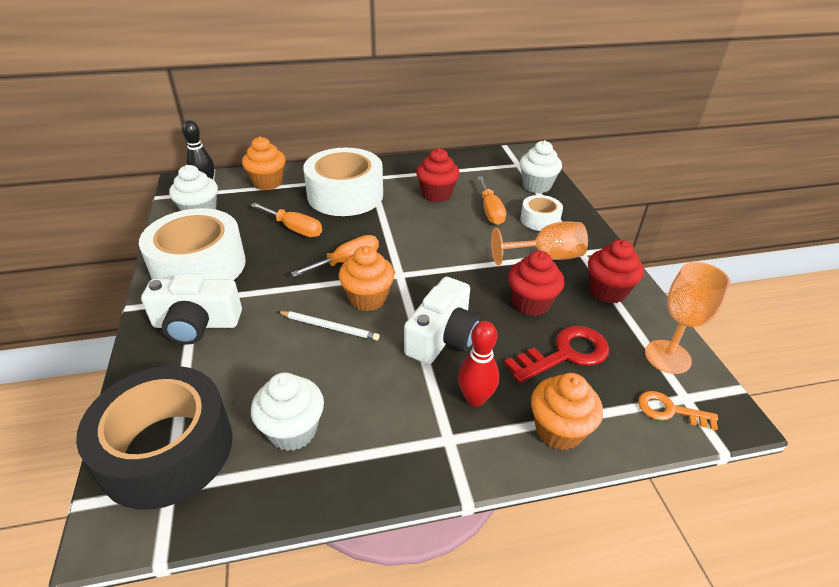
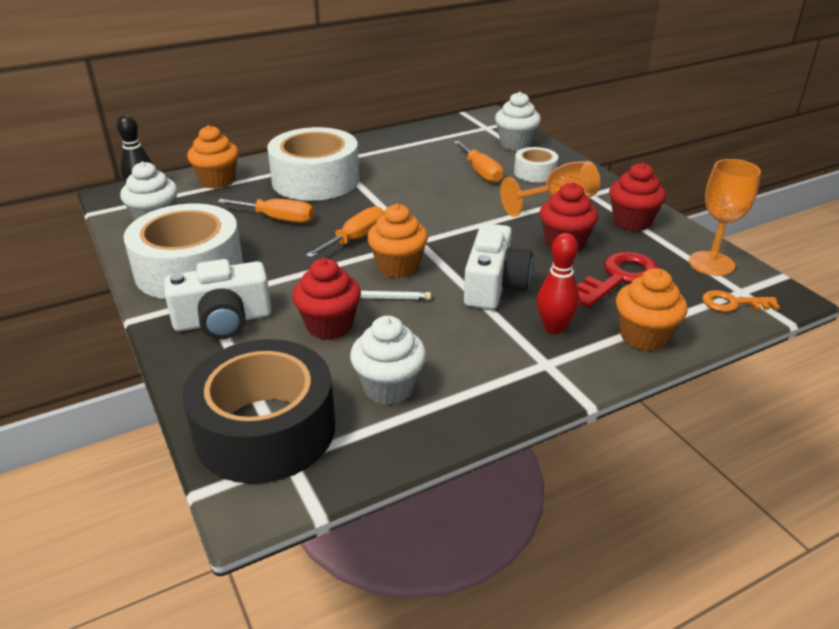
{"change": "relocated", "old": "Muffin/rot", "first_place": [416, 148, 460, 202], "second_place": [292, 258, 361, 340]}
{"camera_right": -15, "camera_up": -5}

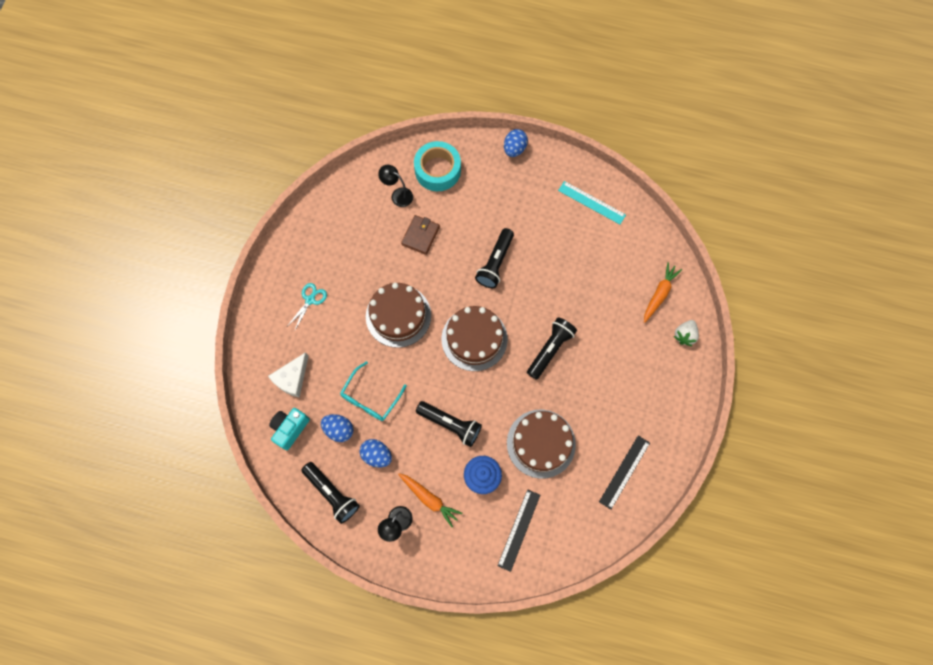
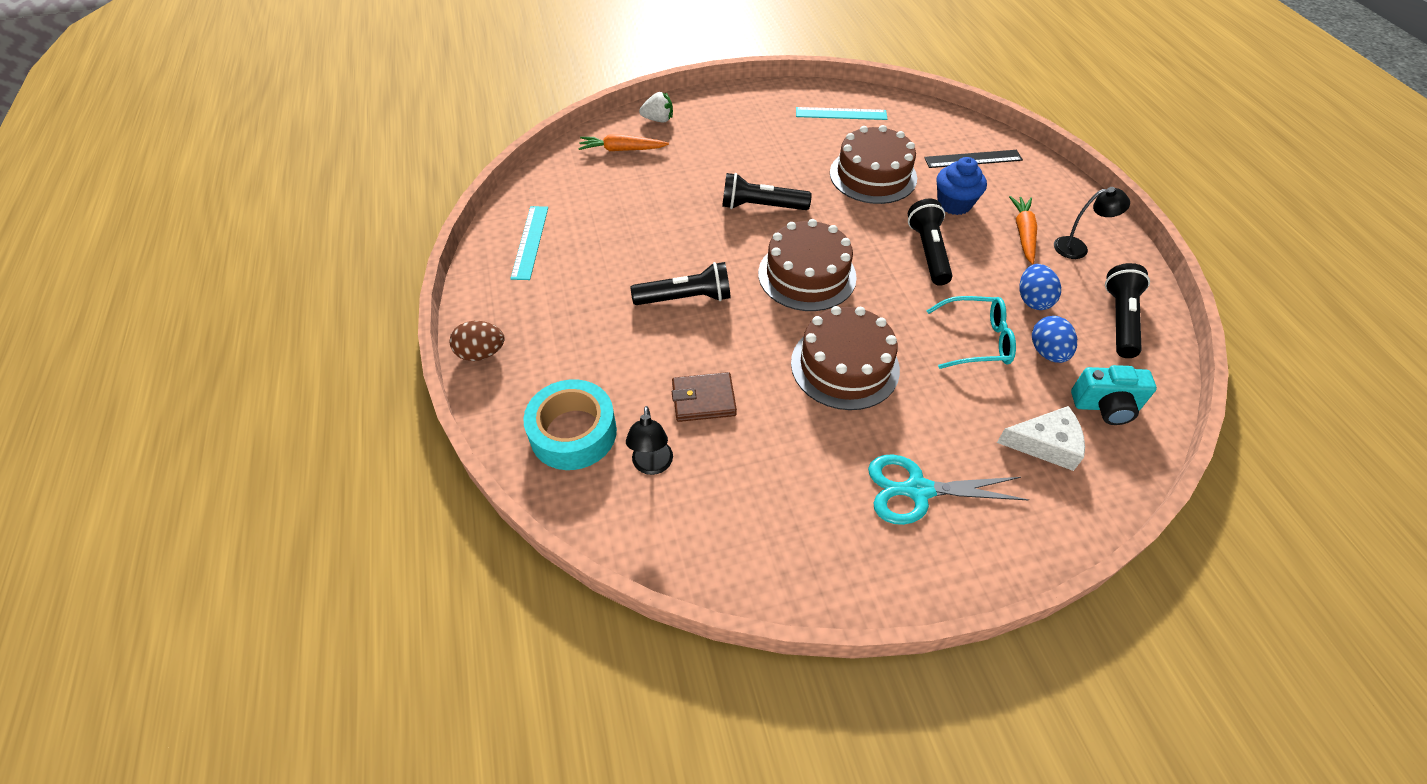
{"change": "colour", "old": "Ei/blau", "new": "Ei/braun", "first_place": [504, 129, 528, 157], "second_place": [450, 321, 505, 361]}
{"change": "colour", "old": "Lineal/schwarz", "new": "Lineal/türkis", "first_place": [599, 435, 650, 510], "second_place": [796, 107, 887, 120]}
{"change": "size", "old": "Schere/türkis", "first_place": [288, 283, 327, 332], "second_place": [868, 454, 1029, 525], "factor": 1.6}
{"camera_right": -120, "camera_up": -20}

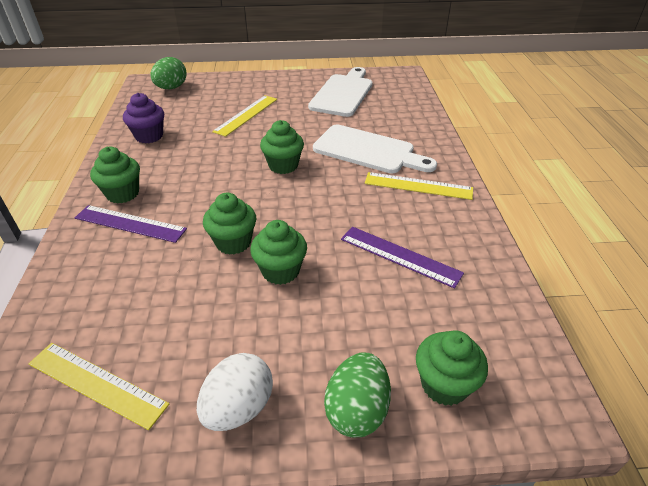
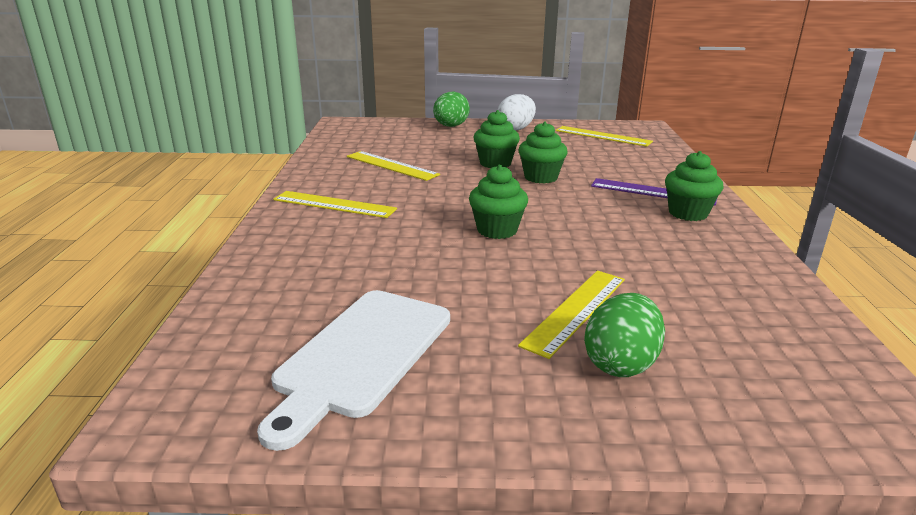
{"change": "colour", "old": "Lineal/lila", "new": "Lineal/gelb", "first_place": [341, 227, 464, 288], "second_place": [347, 151, 440, 181]}
{"change": "relocated", "old": "Ei/grün", "first_place": [150, 57, 187, 89], "second_place": [584, 293, 665, 377]}
{"change": "missing", "old": "Muffin/lila", "first_place": [123, 93, 164, 144]}
{"change": "missing", "old": "Schneidebrett/weiß", "first_place": [313, 125, 437, 173]}
{"change": "missing", "old": "Muffin/grün", "first_place": [416, 330, 488, 406]}
{"camera_right": -175, "camera_up": -15}

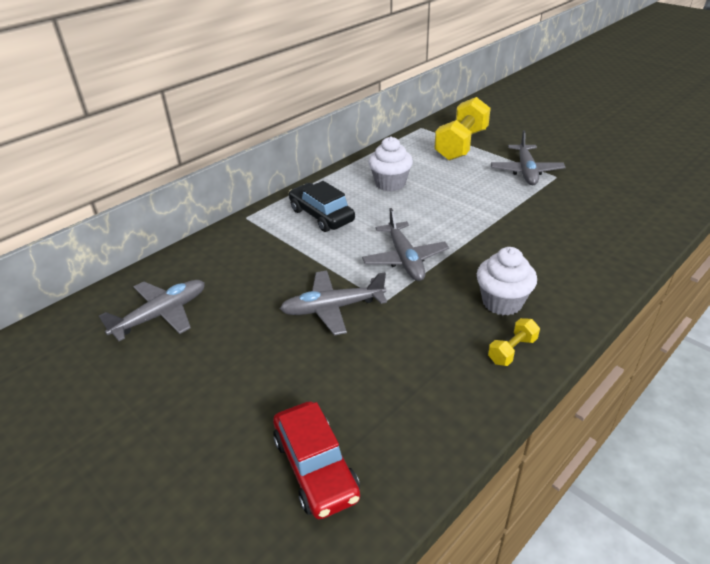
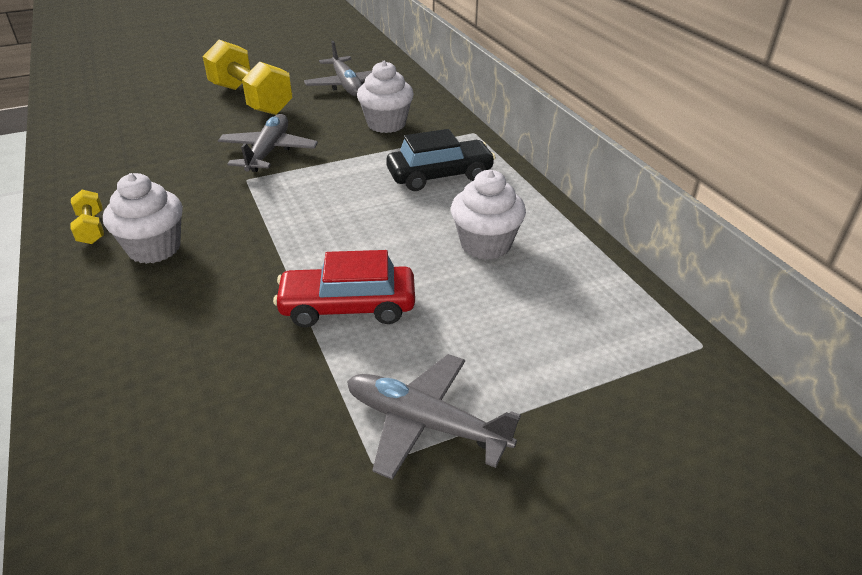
{"change": "relocated", "old": "Hantel/gelb", "first_place": [434, 97, 491, 161], "second_place": [203, 40, 293, 115]}
{"change": "relocated", "old": "Auto/rot", "first_place": [273, 401, 360, 519], "second_place": [273, 250, 415, 327]}
{"change": "appeared", "new": "Muffin/weiß", "second_place": [357, 61, 414, 133]}
{"change": "missing", "old": "Flugzeug/grau", "first_place": [362, 208, 449, 281]}
{"camera_right": 110, "camera_up": 0}

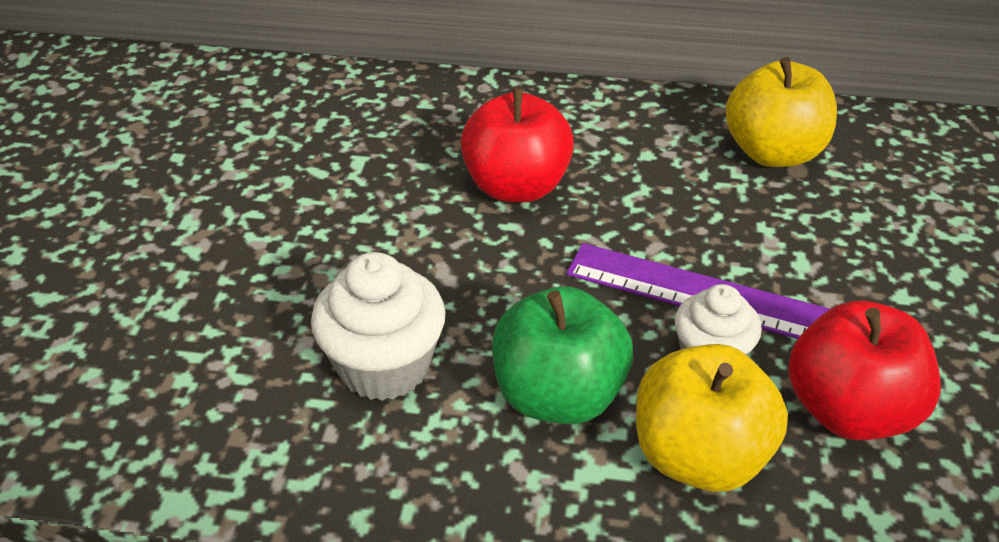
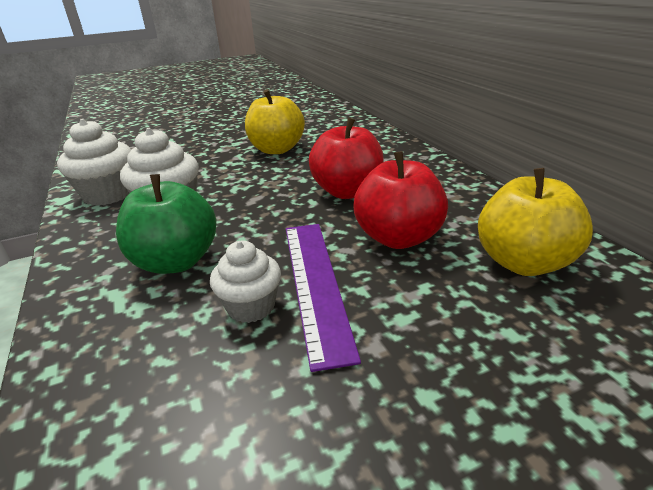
{"change": "appeared", "new": "Muffin/weiß", "second_place": [57, 119, 131, 206]}
{"change": "relocated", "old": "Apfel/gelb", "first_place": [636, 344, 788, 492], "second_place": [245, 89, 305, 154]}
{"change": "relocated", "old": "Apfel/rot", "first_place": [788, 300, 941, 440], "second_place": [353, 151, 448, 249]}
{"camera_right": 60, "camera_up": -10}

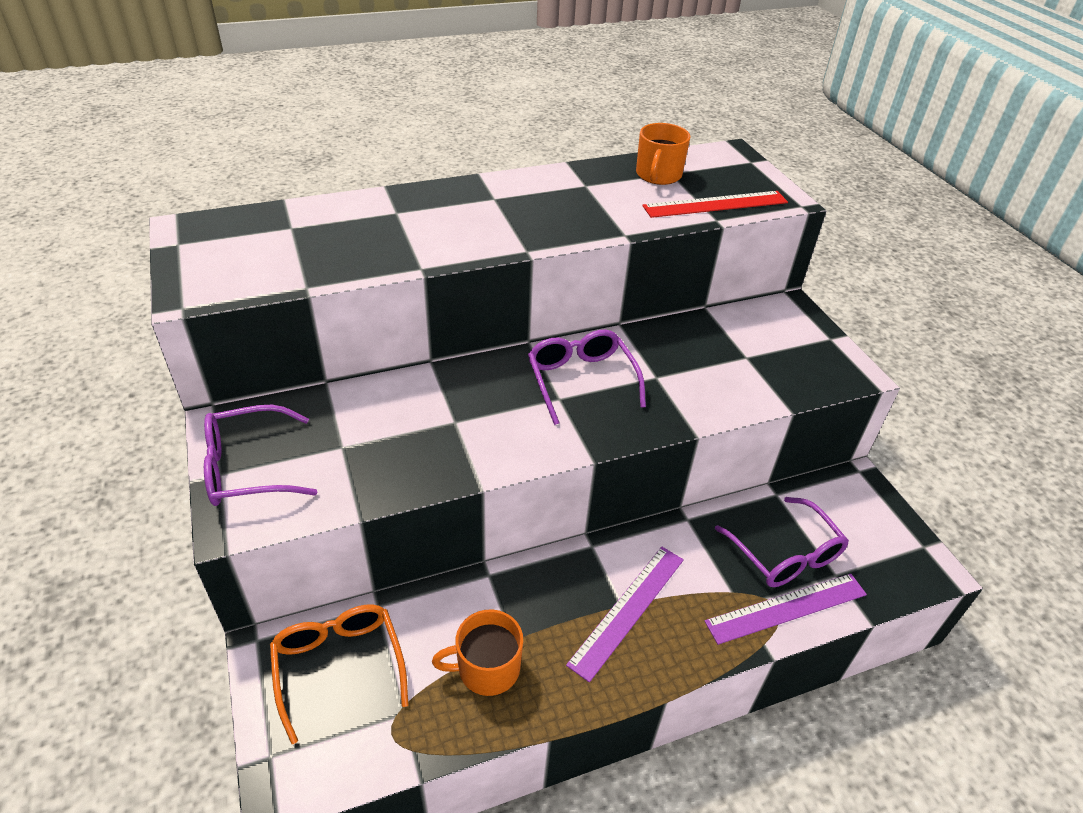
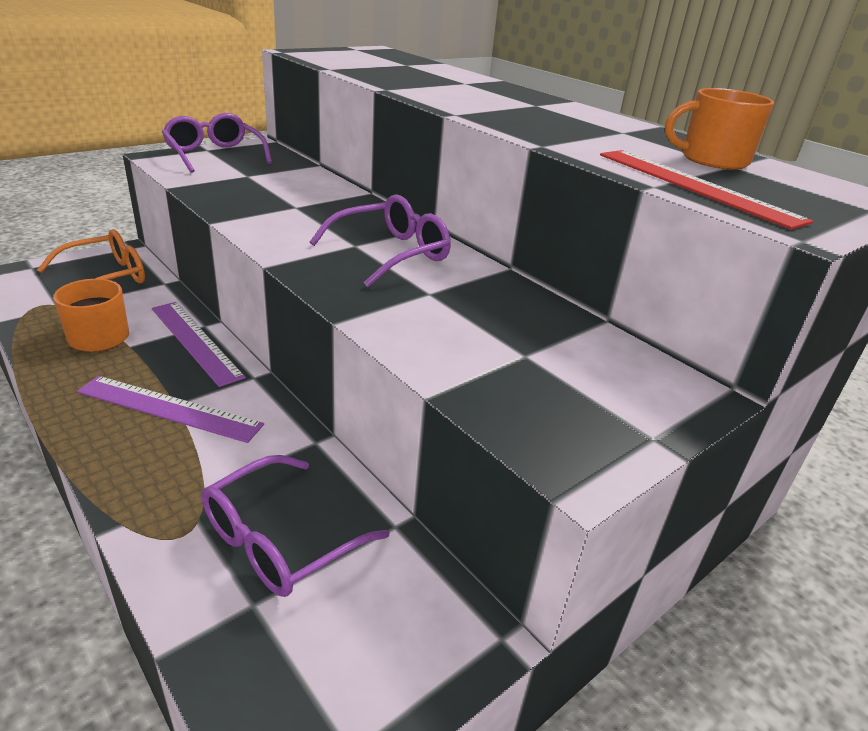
{"change": "relocated", "old": "Lineal/lila", "first_place": [705, 574, 867, 645], "second_place": [152, 302, 246, 387]}
{"camera_right": 70, "camera_up": -10}

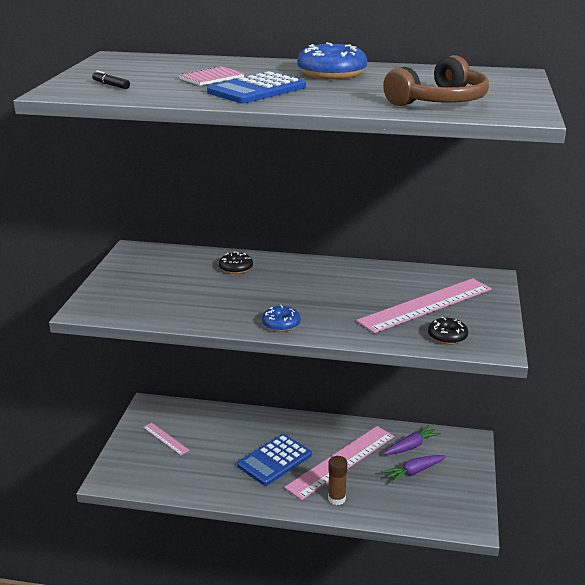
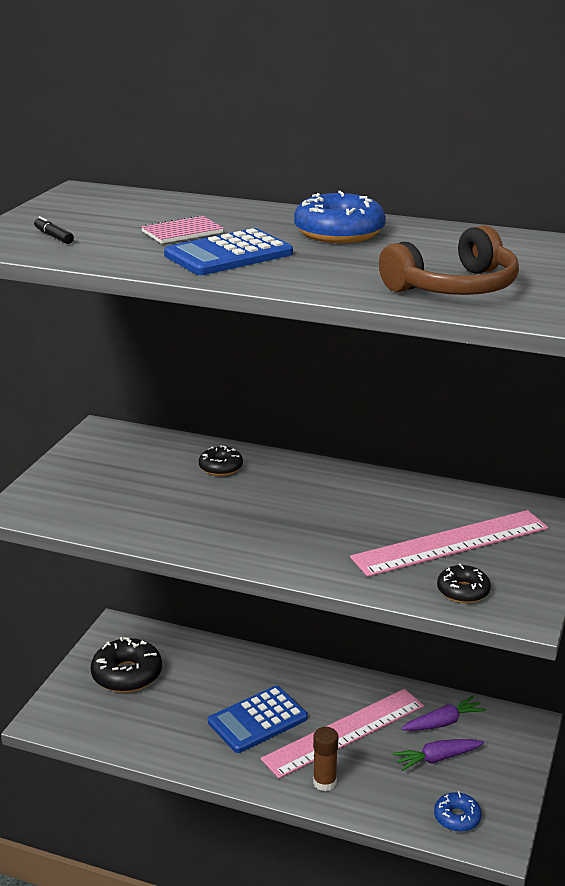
{"change": "exchanged", "old": "Lineal/rosa", "new": "Donut/schwarz", "first_place": [143, 423, 190, 455], "second_place": [91, 637, 162, 693]}
{"change": "relocated", "old": "Donut/blau", "first_place": [262, 305, 301, 332], "second_place": [434, 791, 482, 832]}
{"camera_right": 10, "camera_up": 0}

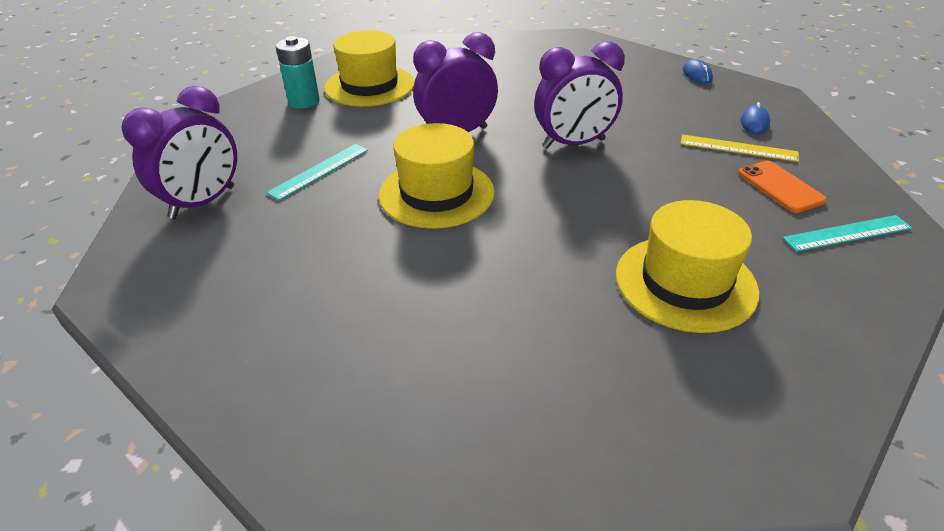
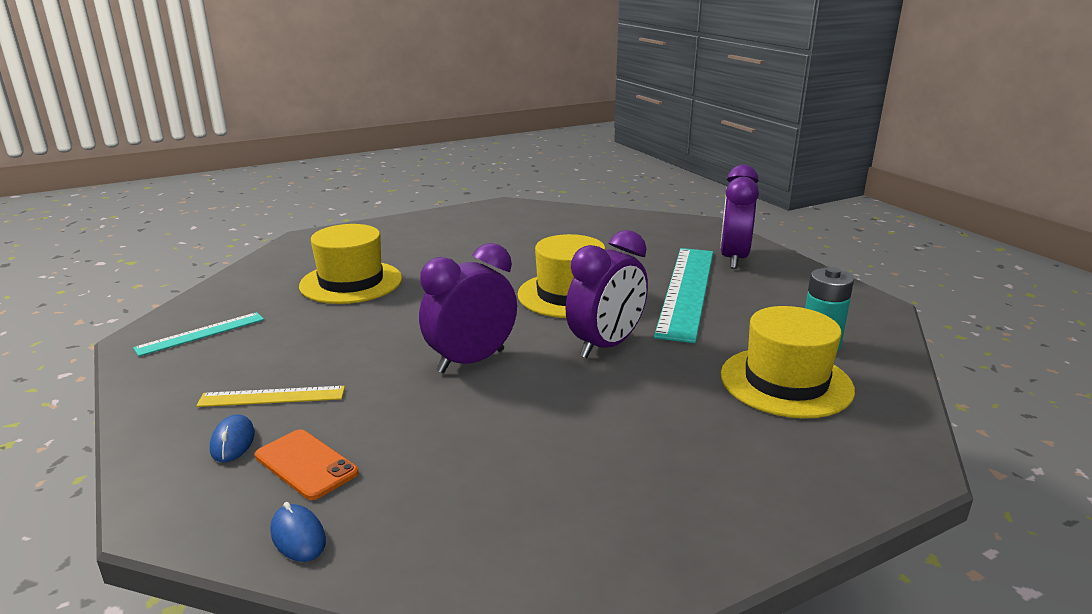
{"change": "relocated", "old": "Handy/orange", "first_place": [738, 161, 827, 213], "second_place": [255, 430, 359, 500]}
{"change": "size", "old": "Lineal/türkis", "first_place": [266, 144, 368, 200], "second_place": [654, 248, 713, 343], "factor": 2.01}
{"camera_right": 155, "camera_up": -15}

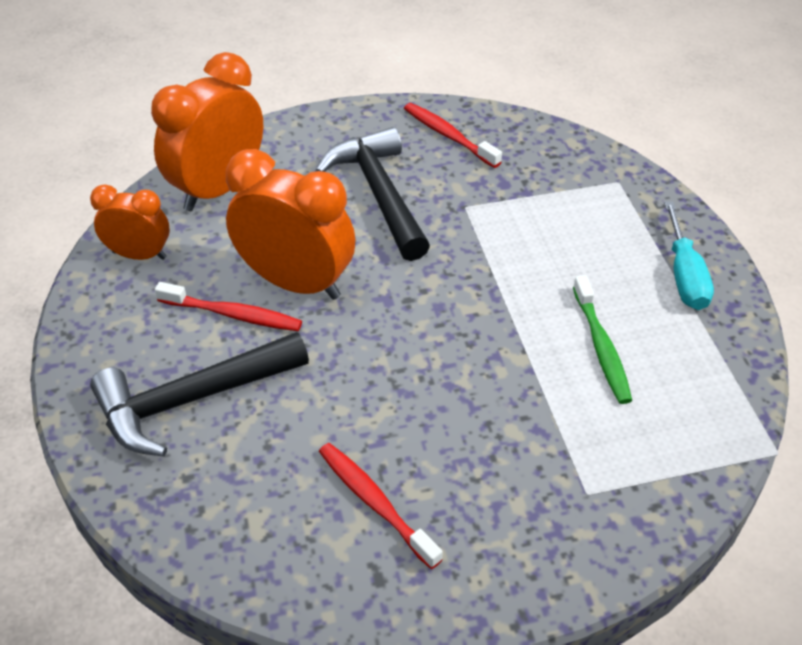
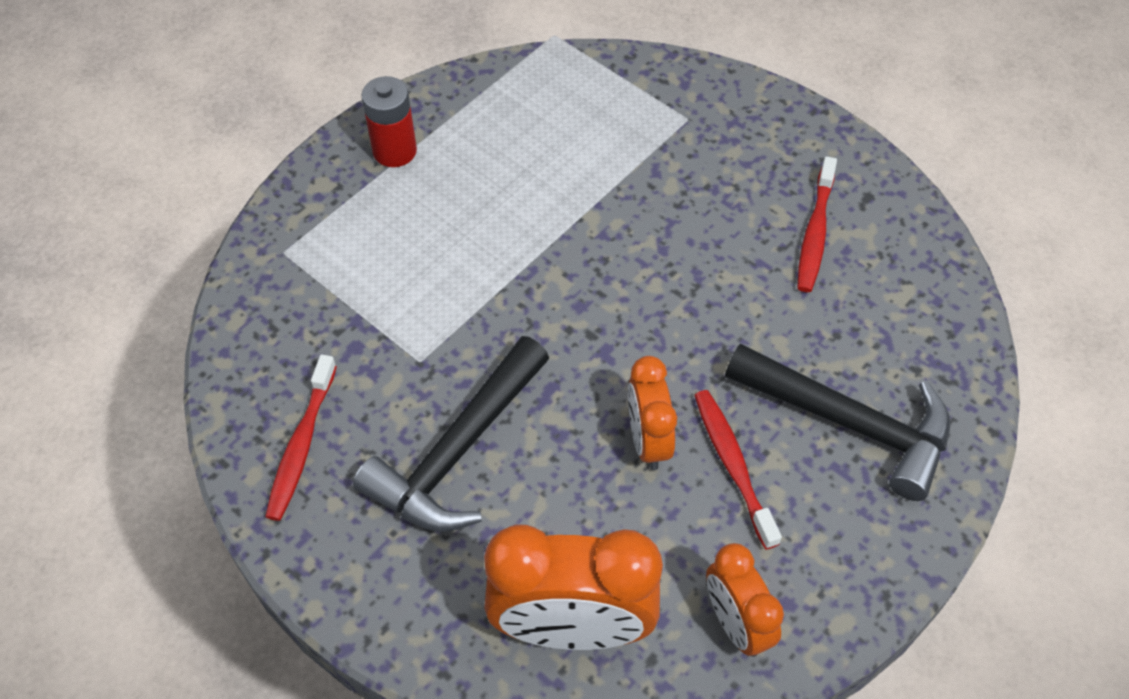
{"change": "exchanged", "old": "Schraubenzieher/türkis", "new": "Batterie/rot", "first_place": [664, 201, 714, 310], "second_place": [362, 76, 417, 167]}
{"change": "size", "old": "Wecker/orange", "first_place": [226, 149, 355, 300], "second_place": [628, 356, 677, 470], "factor": 0.58}
{"change": "missing", "old": "Zahnbürste/grün", "first_place": [573, 275, 632, 404]}
{"camera_right": -125, "camera_up": 10}

